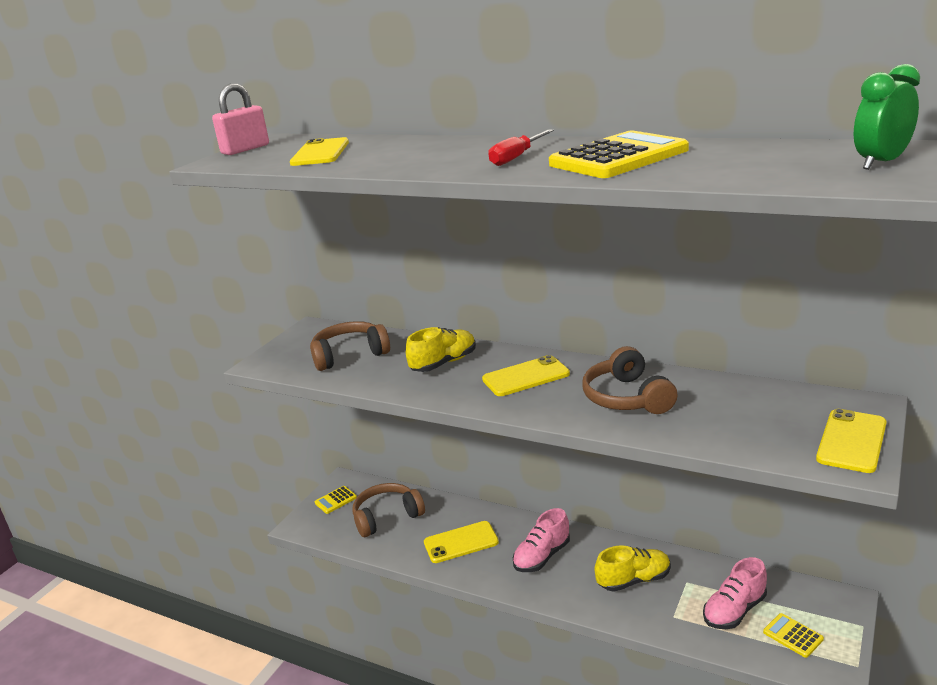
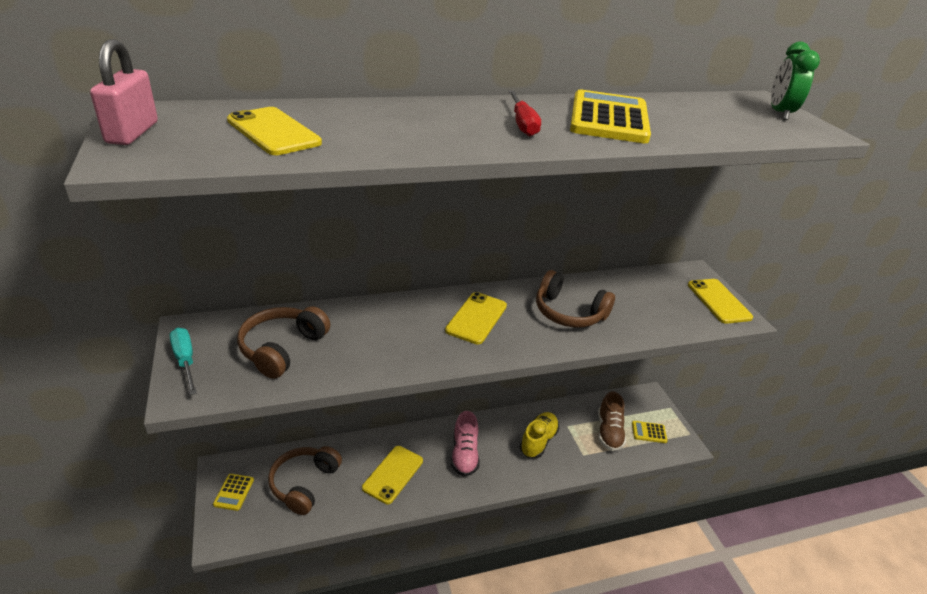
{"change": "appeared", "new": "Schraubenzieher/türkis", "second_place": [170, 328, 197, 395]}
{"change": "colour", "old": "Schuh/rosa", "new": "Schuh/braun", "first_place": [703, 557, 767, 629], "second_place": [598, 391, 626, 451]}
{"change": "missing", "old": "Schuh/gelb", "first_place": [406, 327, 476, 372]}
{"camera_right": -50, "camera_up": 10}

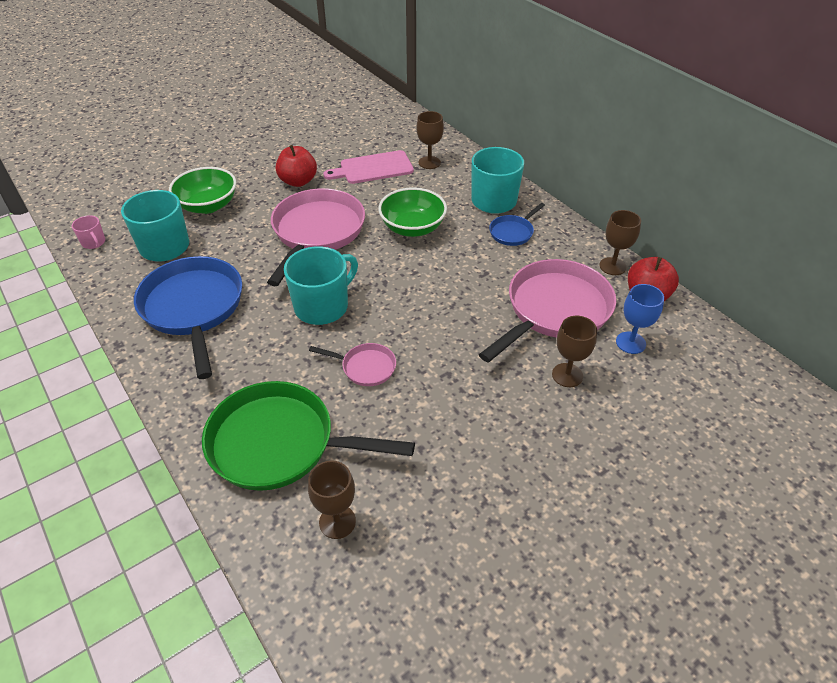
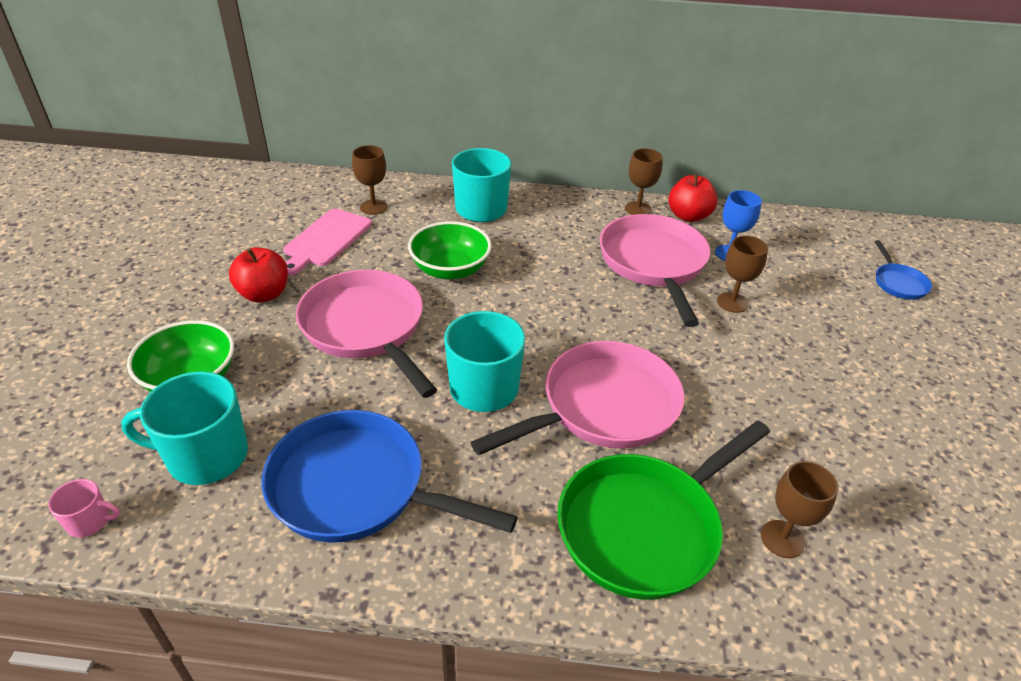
{"change": "size", "old": "Pfanne/rosa", "first_place": [309, 343, 396, 386], "second_place": [471, 341, 685, 455], "factor": 2.13}
{"change": "relocated", "old": "Pfanne/blau", "first_place": [489, 203, 545, 246], "second_place": [875, 240, 932, 300]}
{"camera_right": -50, "camera_up": -5}

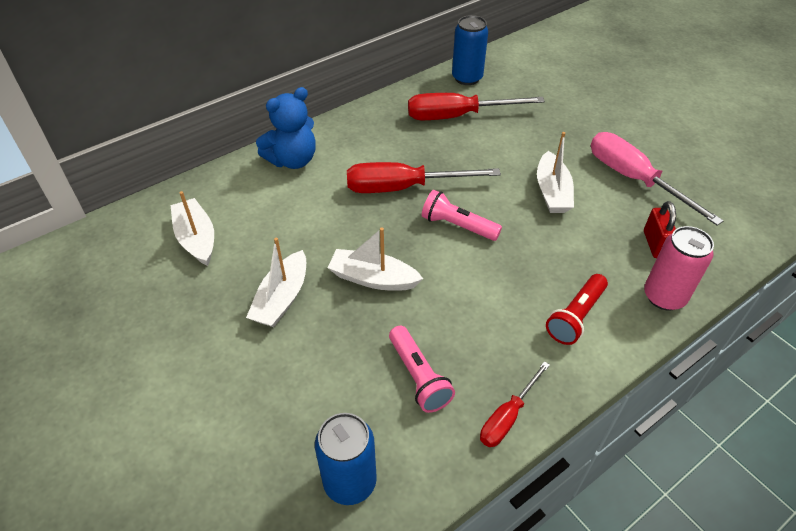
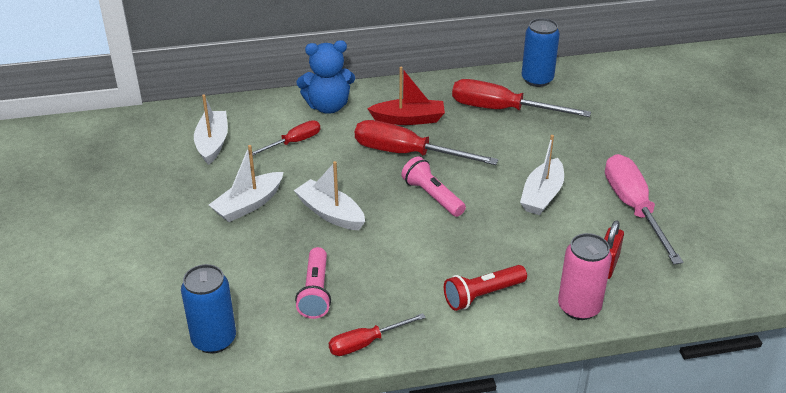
{"change": "appeared", "new": "Schraubenzieher/rot", "second_place": [252, 120, 320, 155]}
{"change": "appeared", "new": "Boot/rot", "second_place": [367, 67, 445, 125]}
{"camera_right": 25, "camera_up": -10}

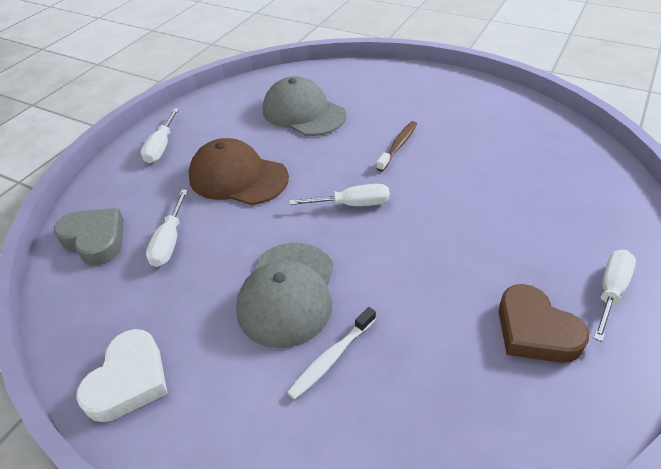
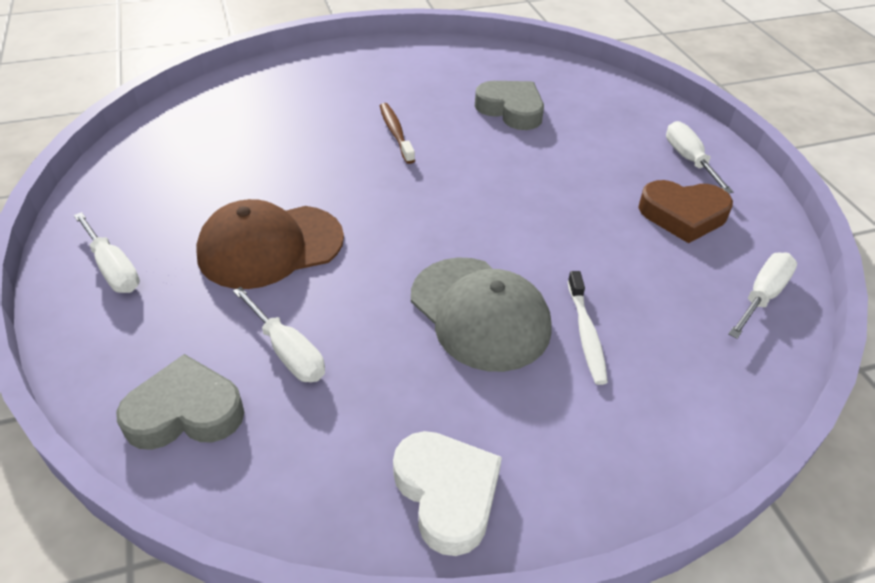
{"change": "appeared", "new": "Herz/grau", "second_place": [475, 81, 544, 130]}
{"change": "relocated", "old": "Schraubenzieher/weiß", "first_place": [289, 184, 390, 206], "second_place": [728, 252, 797, 339]}
{"change": "missing", "old": "Kappe/grau", "first_place": [263, 76, 346, 136]}
{"camera_right": -50, "camera_up": 0}

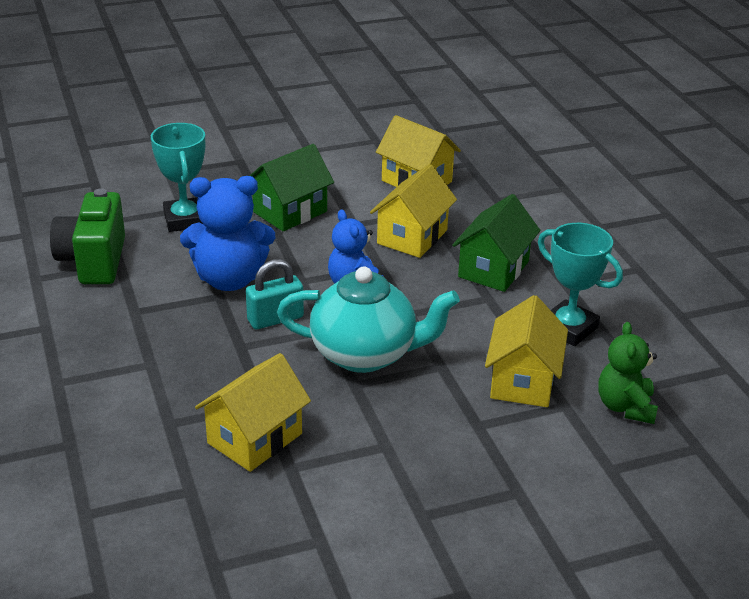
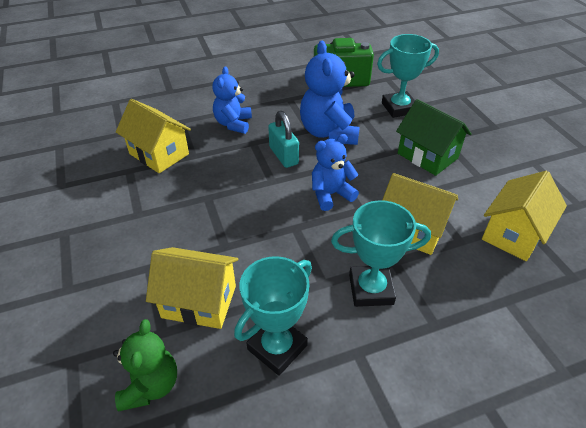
{"change": "spun", "old": "Teddybär/grün", "first_place": [598, 322, 658, 424], "second_place": [113, 319, 177, 411], "degrees": 90}
{"change": "appeared", "new": "Teddybär/blau", "second_place": [212, 66, 252, 134]}
{"change": "exchanged", "old": "Haus/grün", "new": "Pokal/türkis", "first_place": [452, 194, 540, 292], "second_place": [331, 200, 431, 307]}
{"change": "missing", "old": "Teekanne/türkis", "first_place": [277, 266, 460, 373]}
{"camera_right": 90, "camera_up": 10}

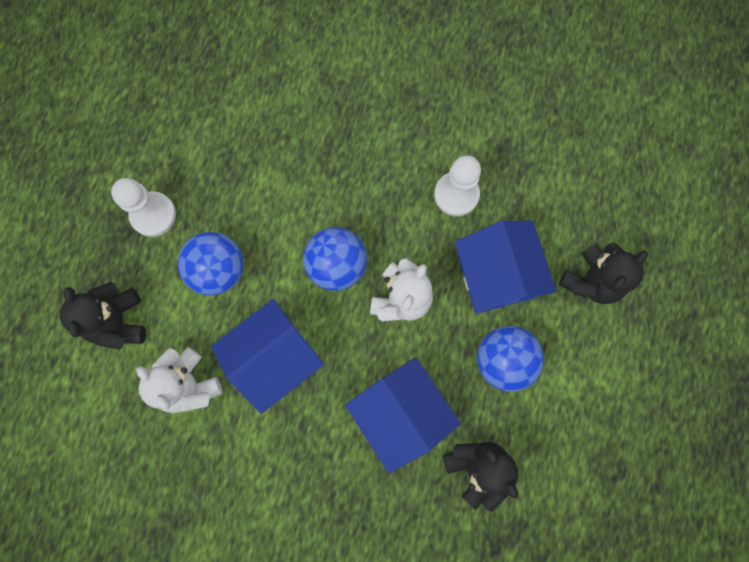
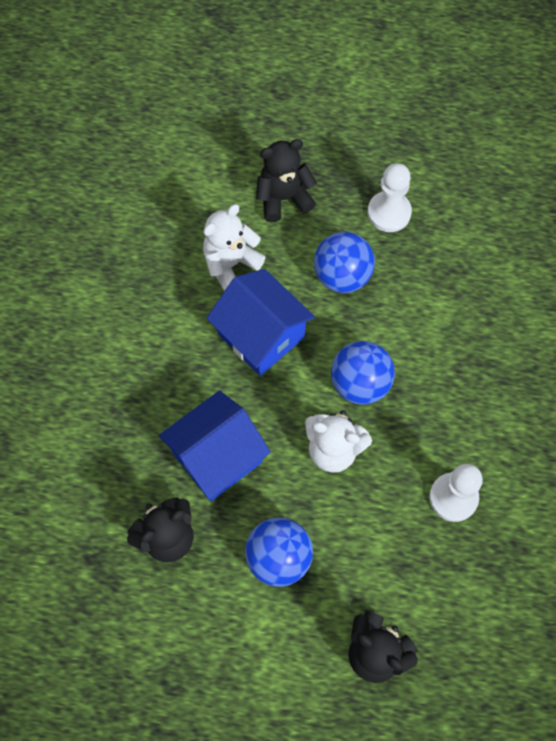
{"change": "missing", "old": "Haus/blau", "first_place": [455, 221, 556, 314]}
{"camera_right": 85, "camera_up": -10}

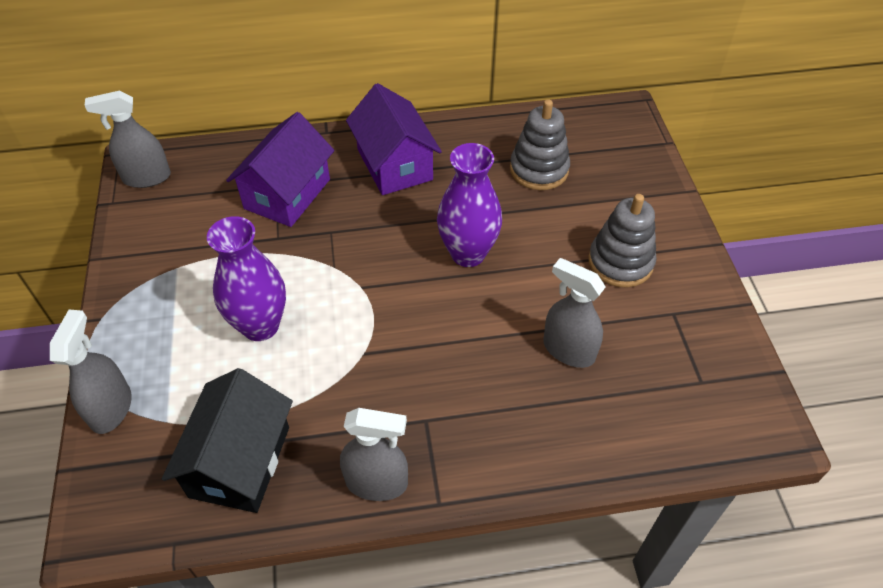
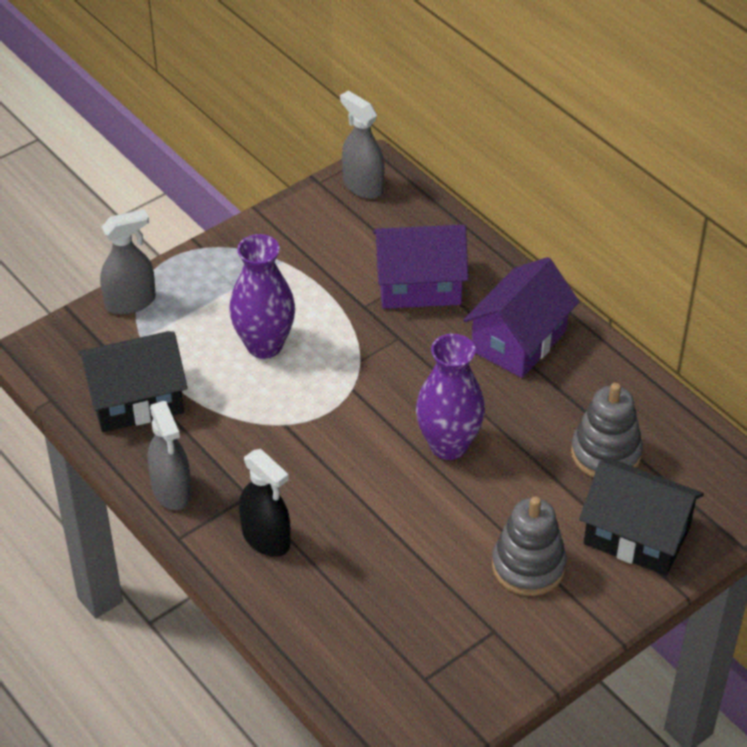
{"change": "appeared", "new": "Sprühflasche/schwarz", "second_place": [239, 449, 290, 557]}
{"change": "appeared", "new": "Haus/schwarz", "second_place": [579, 459, 704, 576]}
{"change": "missing", "old": "Sprühflasche/grau", "first_place": [543, 258, 605, 368]}
{"camera_right": 60, "camera_up": -5}

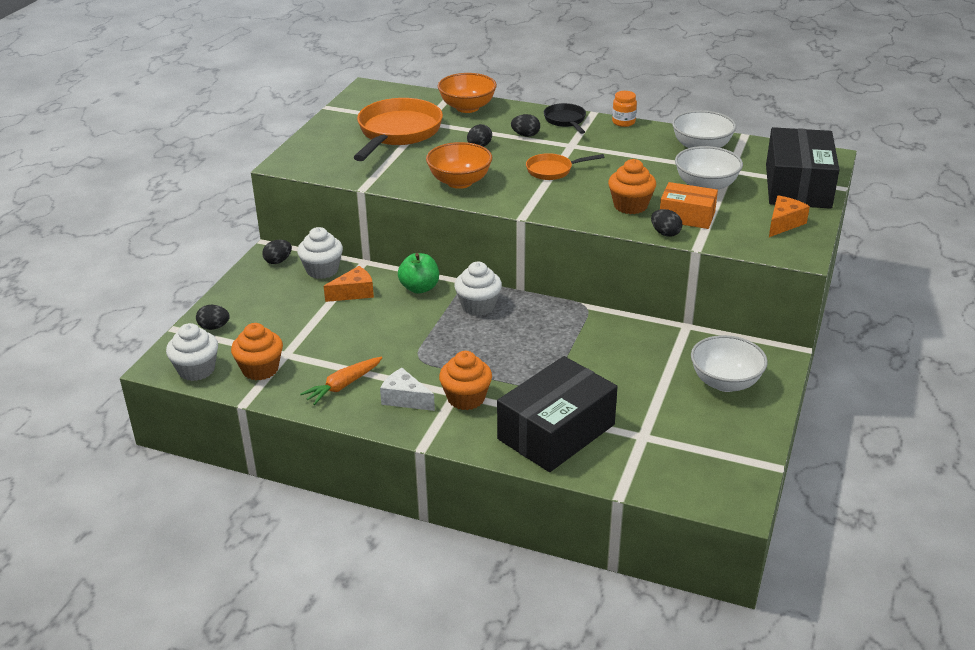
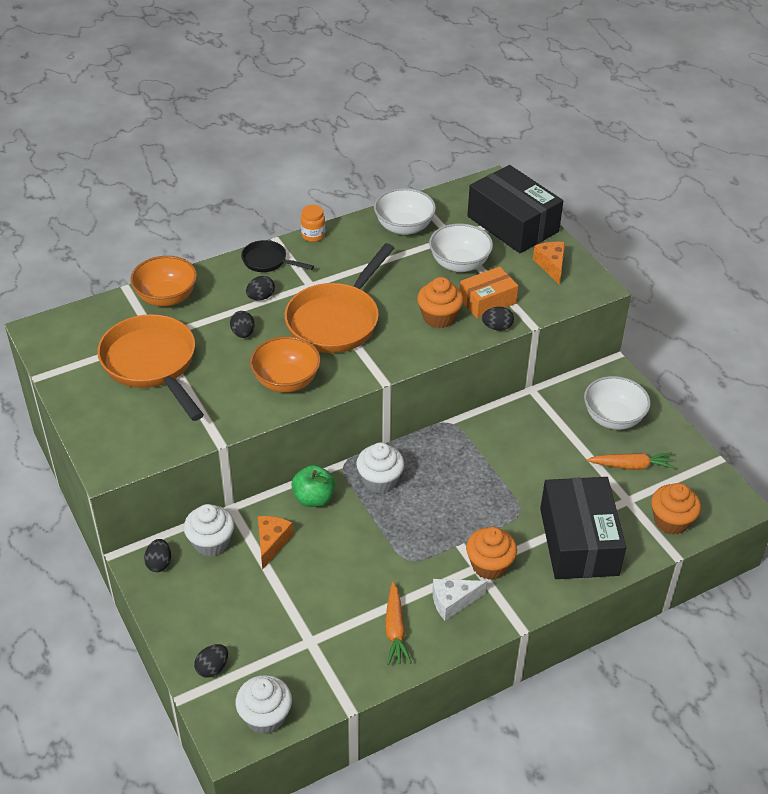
{"change": "size", "old": "Pfanne/orange", "first_place": [526, 153, 604, 180], "second_place": [284, 243, 394, 353], "factor": 1.98}
{"change": "appeared", "new": "Karotte/orange", "second_place": [587, 452, 675, 470]}
{"change": "relocated", "old": "Muffin/orange", "first_place": [231, 323, 283, 380], "second_place": [651, 483, 701, 535]}
{"camera_right": -50, "camera_up": 10}

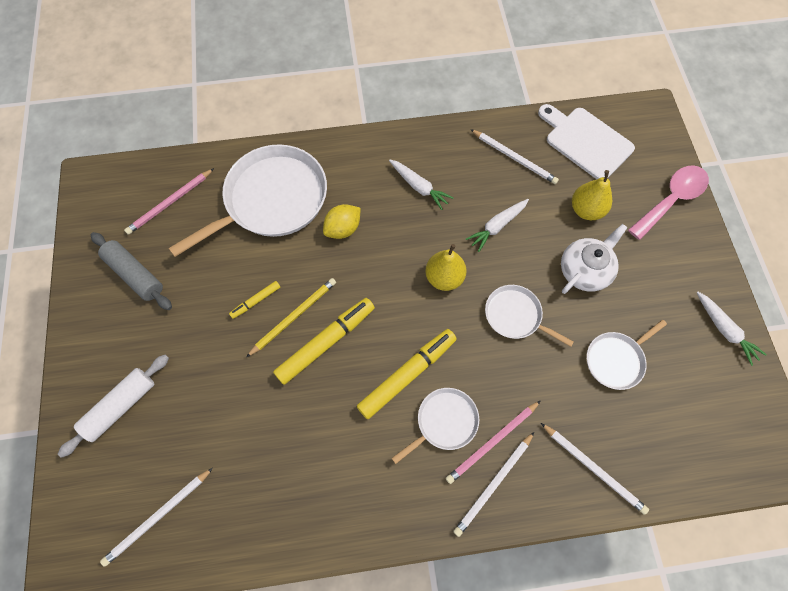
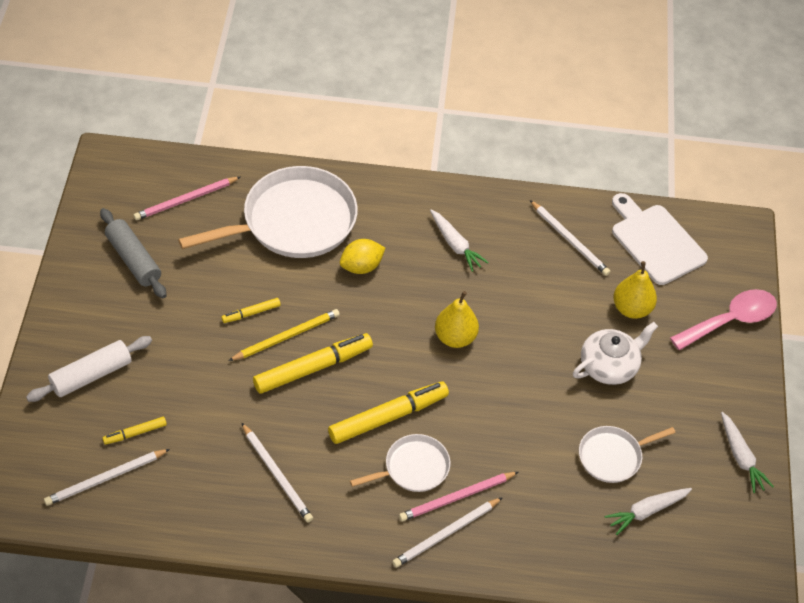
{"change": "appeared", "new": "Filzstift/gelb", "second_place": [102, 417, 167, 445]}
{"change": "relocated", "old": "Bleistift/weiß", "first_place": [541, 423, 649, 515], "second_place": [242, 423, 313, 523]}
{"change": "relocated", "old": "Karotte/weiß", "first_place": [466, 199, 529, 252], "second_place": [604, 488, 692, 535]}
{"change": "missing", "old": "Pfanne/weiß", "first_place": [485, 285, 574, 347]}
{"camera_right": 10, "camera_up": -15}

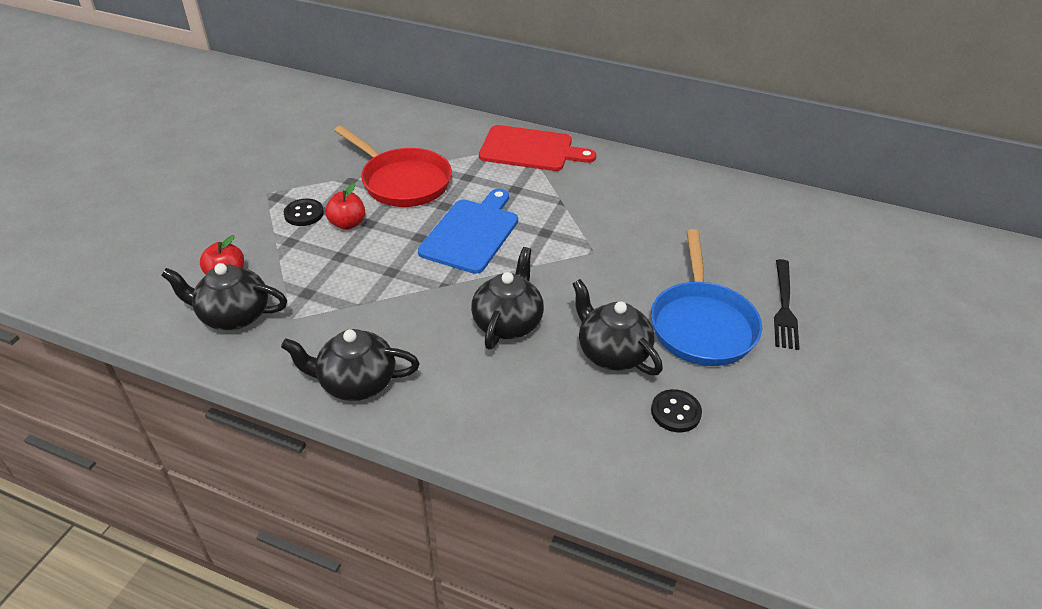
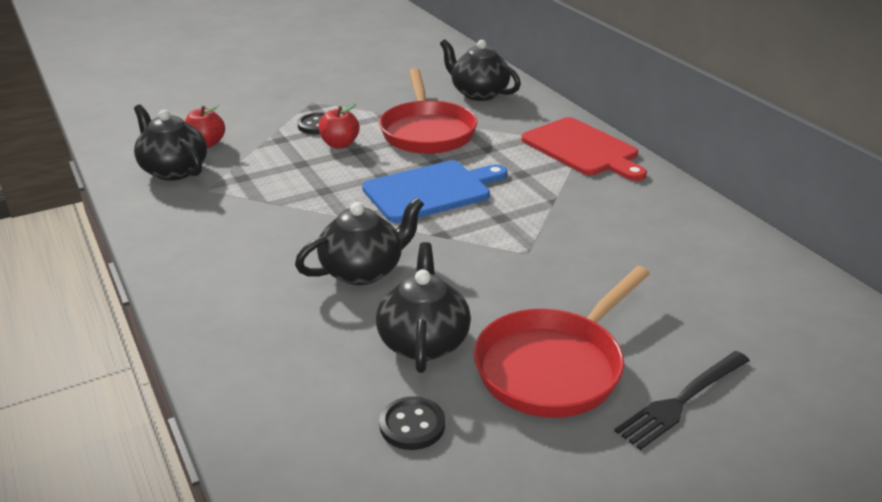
{"change": "relocated", "old": "Teekanne/schwarz", "first_place": [281, 329, 420, 401], "second_place": [440, 39, 521, 101]}
{"change": "colour", "old": "Pfanne/blau", "new": "Pfanne/rot", "first_place": [651, 229, 762, 366], "second_place": [474, 266, 650, 418]}
{"camera_right": 40, "camera_up": -10}

